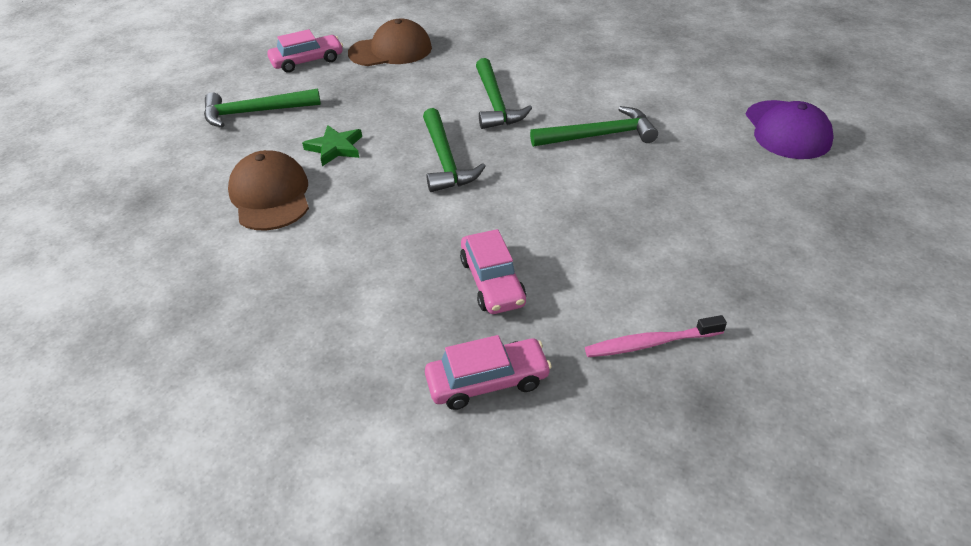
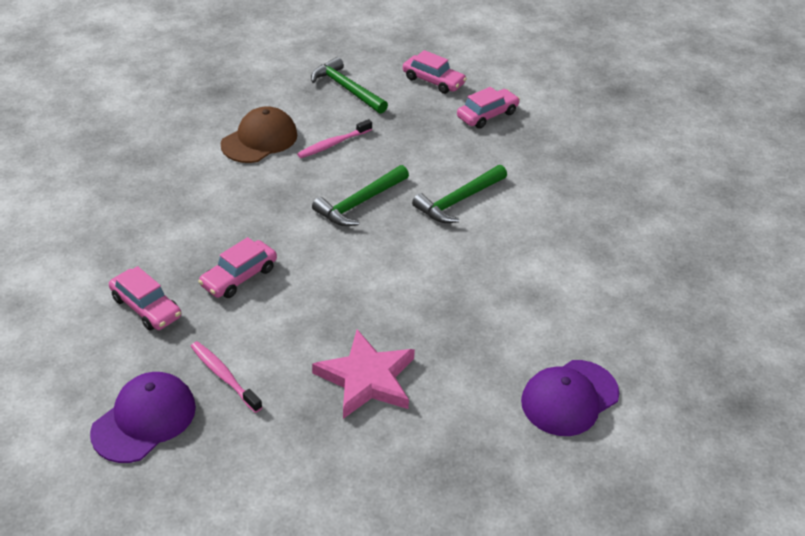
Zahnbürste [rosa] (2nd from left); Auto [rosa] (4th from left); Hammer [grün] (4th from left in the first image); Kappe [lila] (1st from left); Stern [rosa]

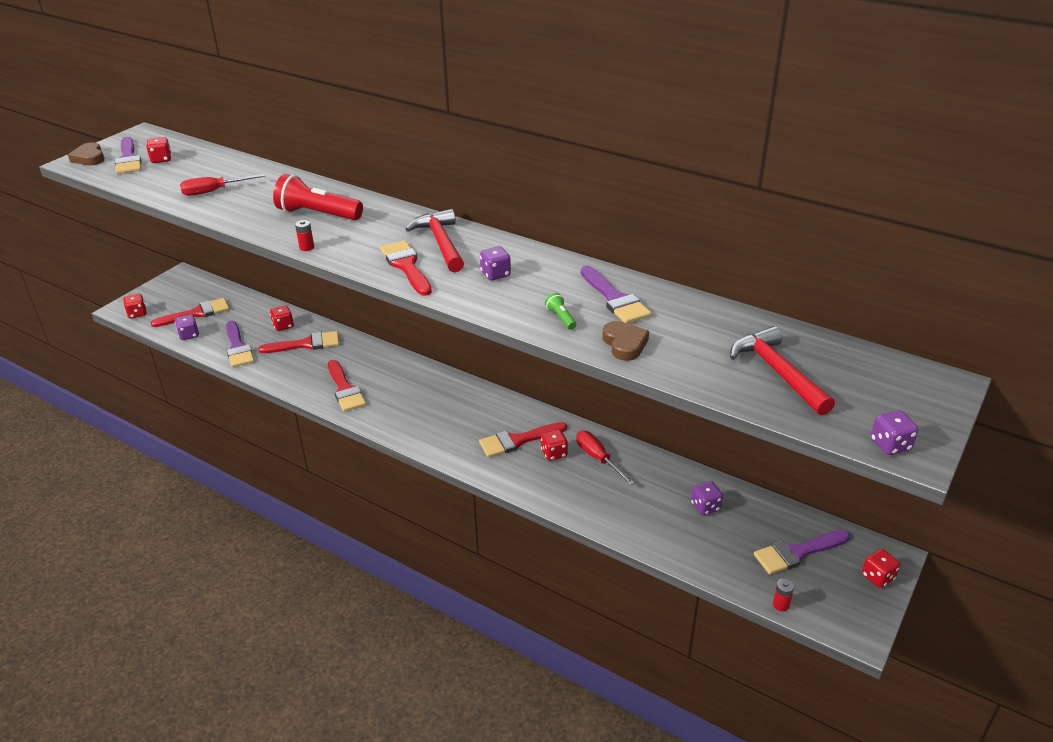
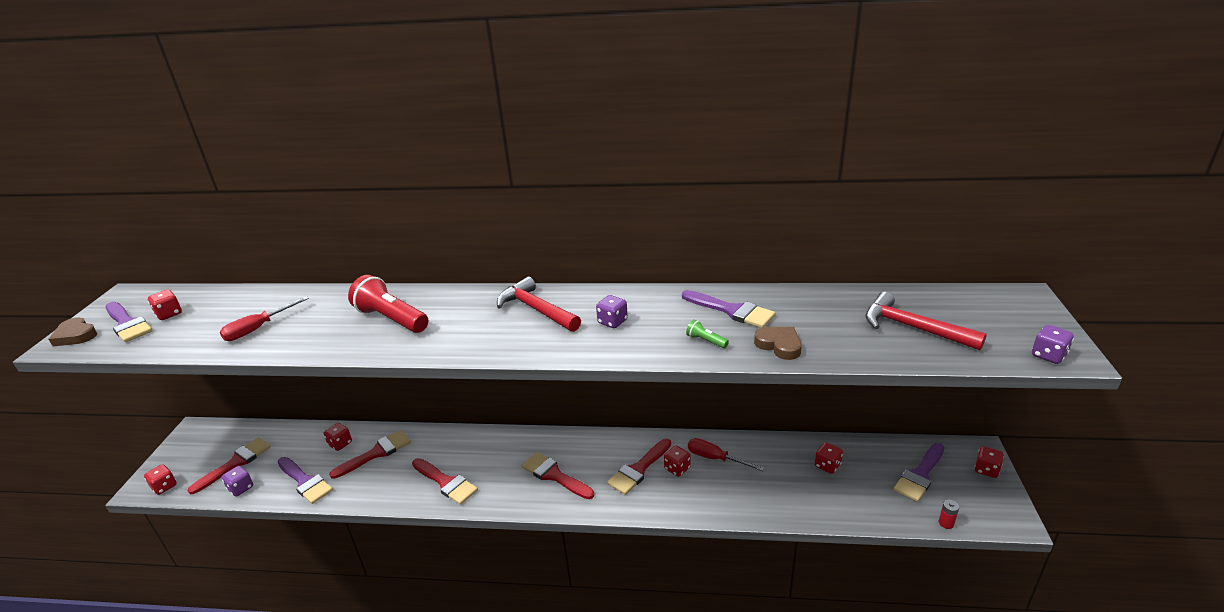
Taschenlampe [rot]; Batterie [rot] (1st from left in the first image); Pinsel [rot] (4th from left); Spielwürfel [rot] (5th from left)

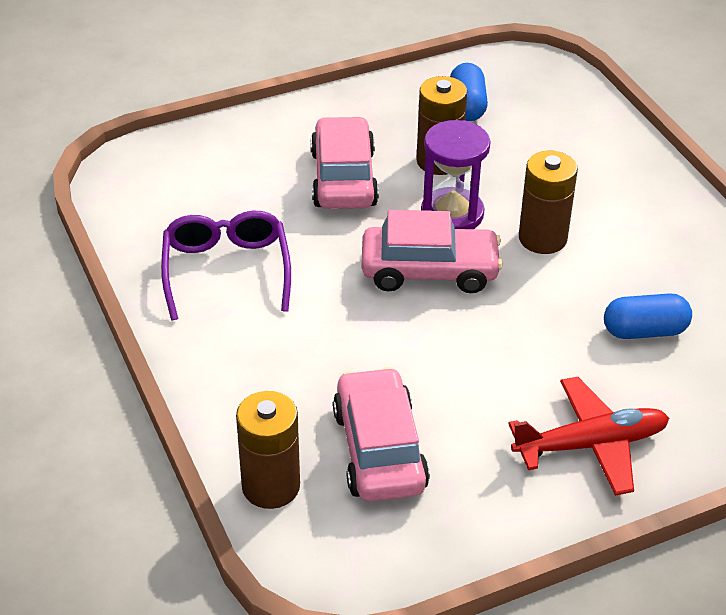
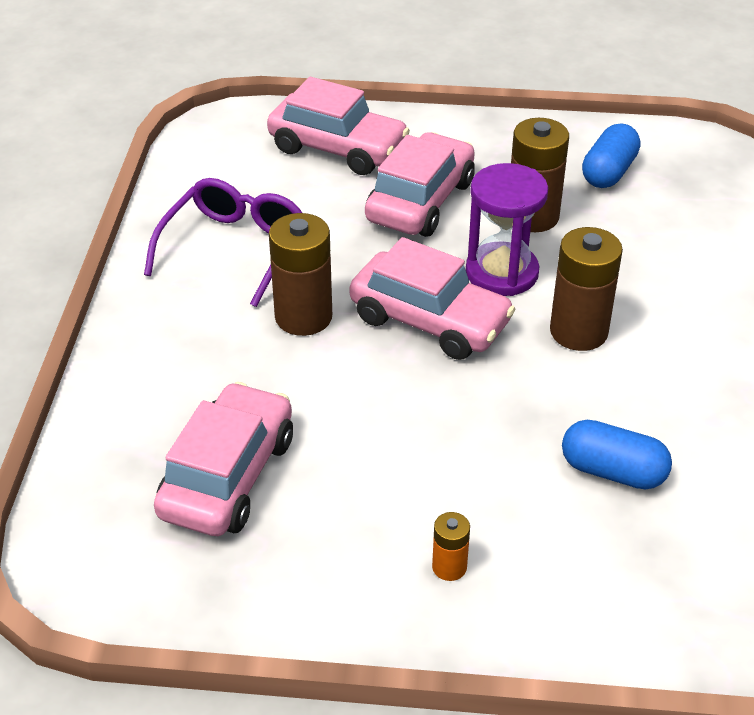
Batterie [braun] (1st from left); Batterie [orange]; Auto [rosa] (2nd from left)

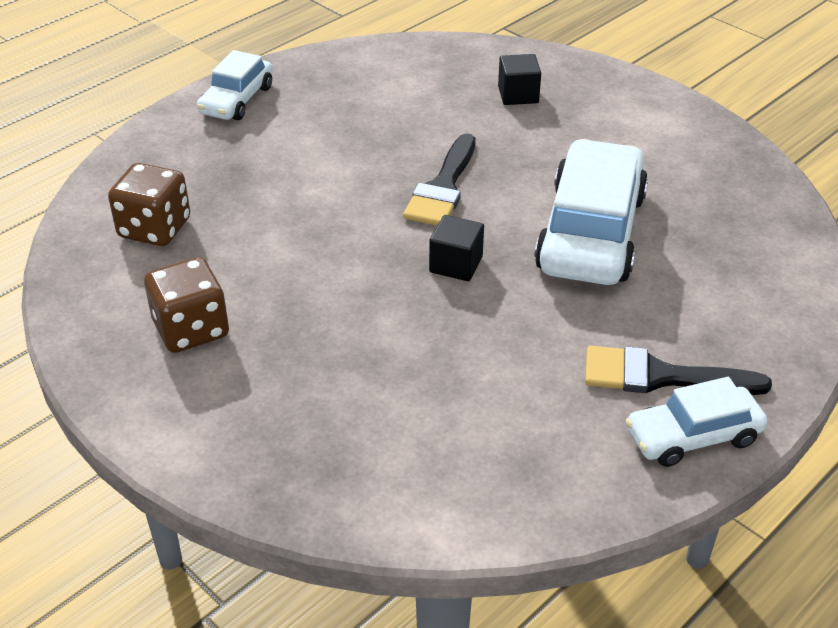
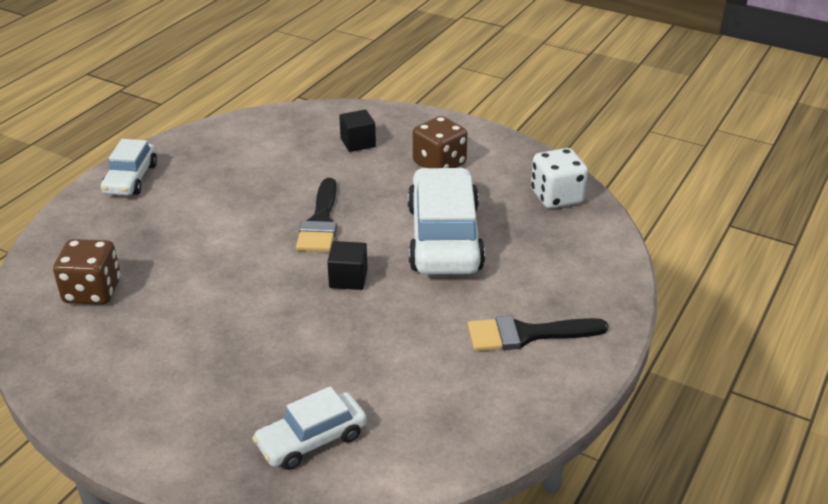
Spielwürfel [braun] (2nd from left); Auto [weiß] (2nd from left); Spielwürfel [weiß]

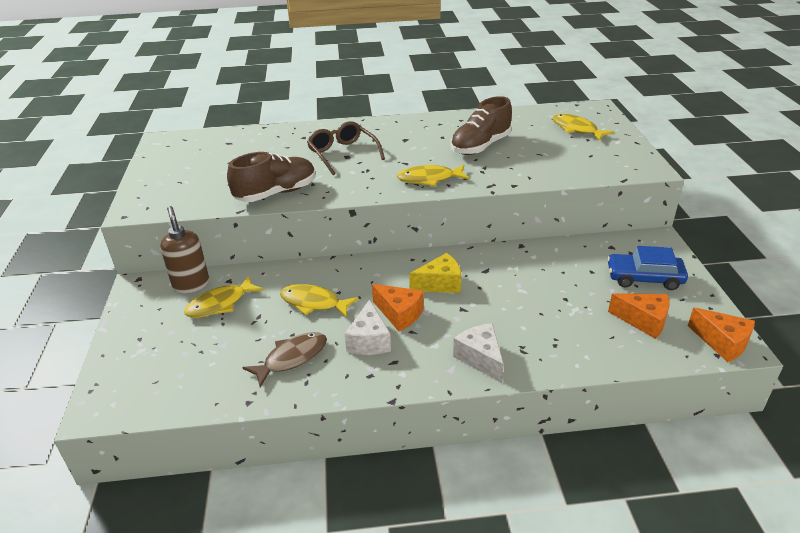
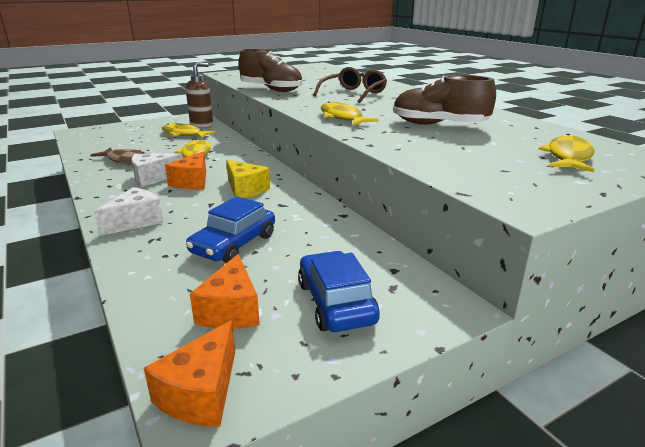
Auto [blau] (1st from left)

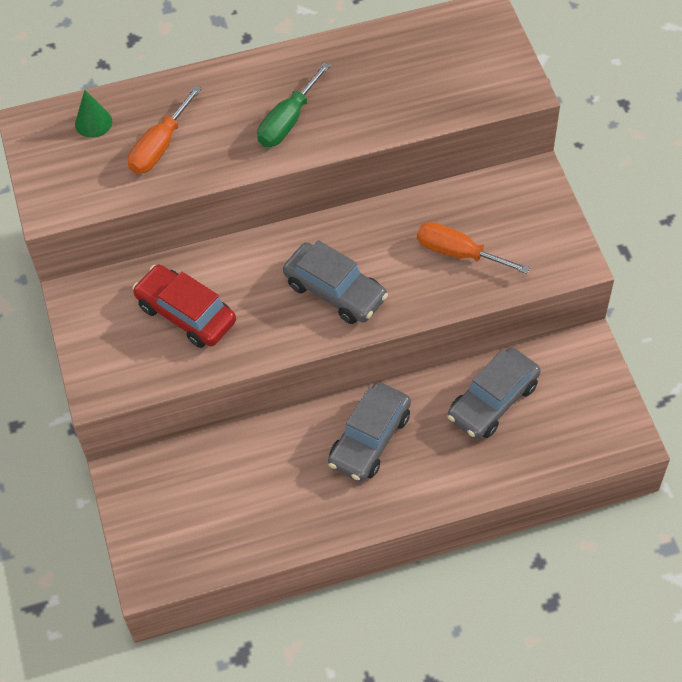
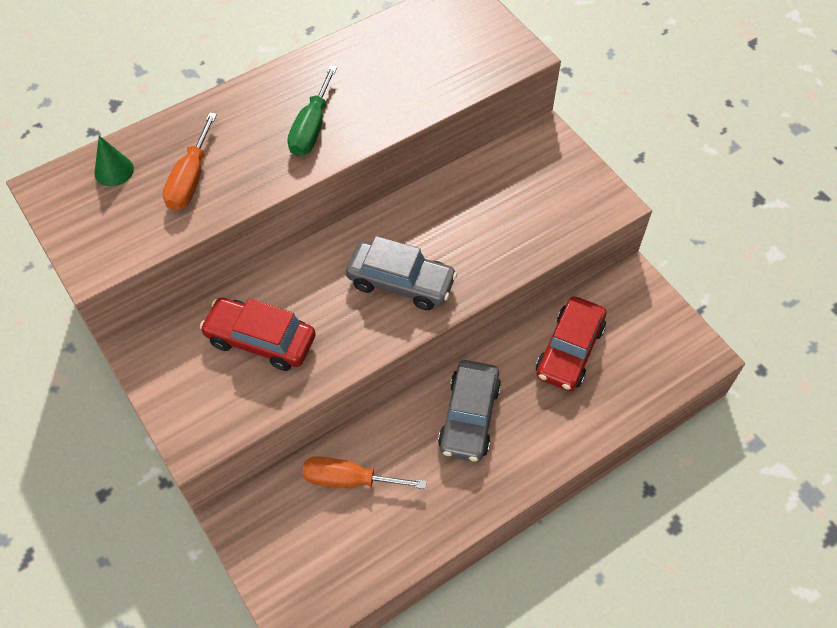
Schraubenzieher [orange] (2nd from left); Auto [rot] (2nd from left)

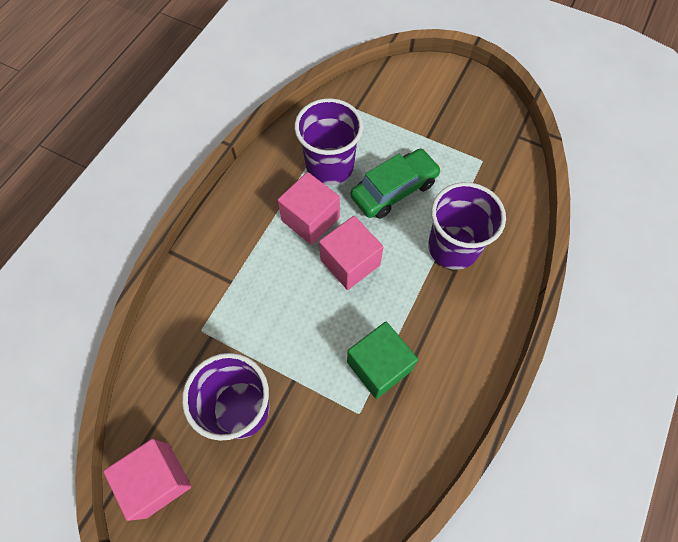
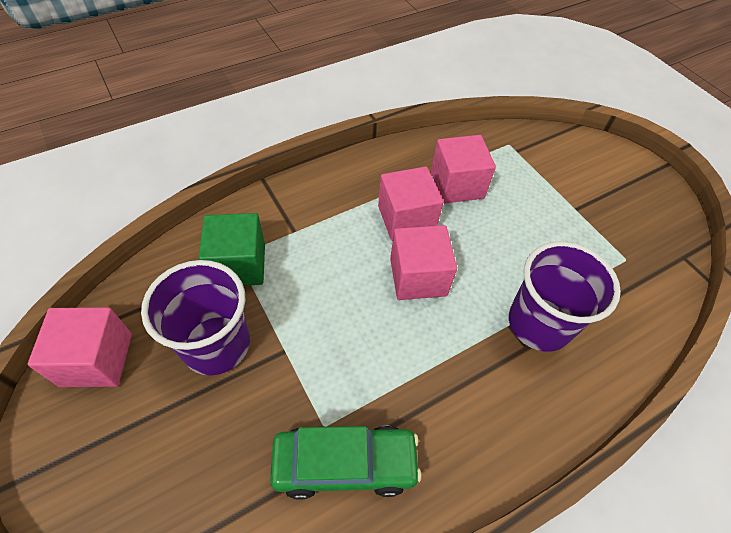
Kubus [rosa] (4th from left); Kubus [grün]; Auto [grün]

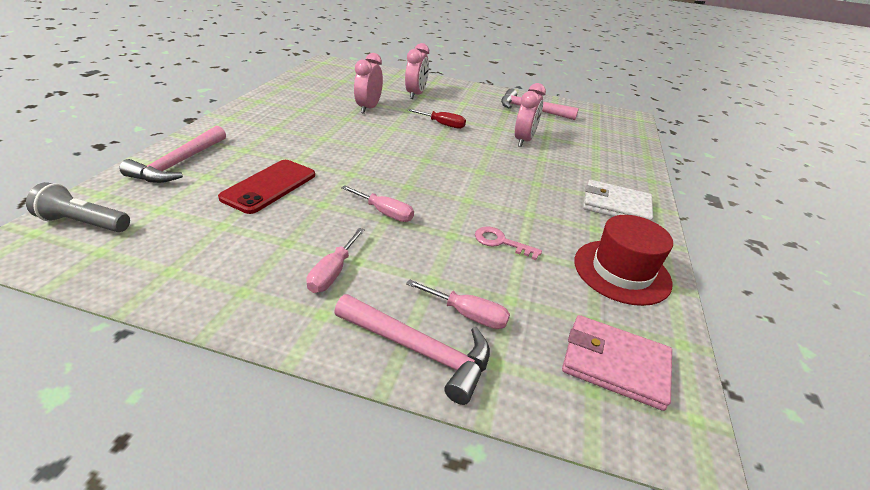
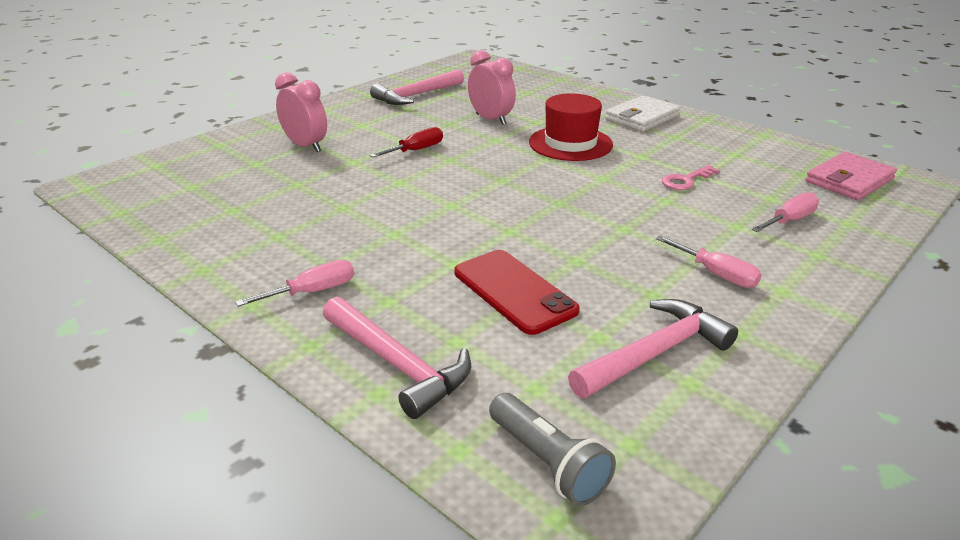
Taschenlampe [grau]; Hammer [rosa] (3rd from left); Schraubenzieher [rosa] (1st from left); Wecker [rosa] (1st from left in the first image); Hut [rot]

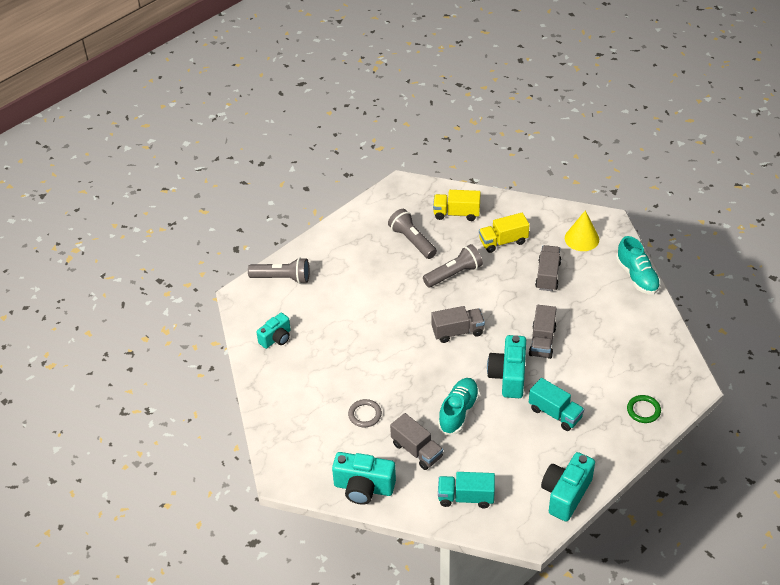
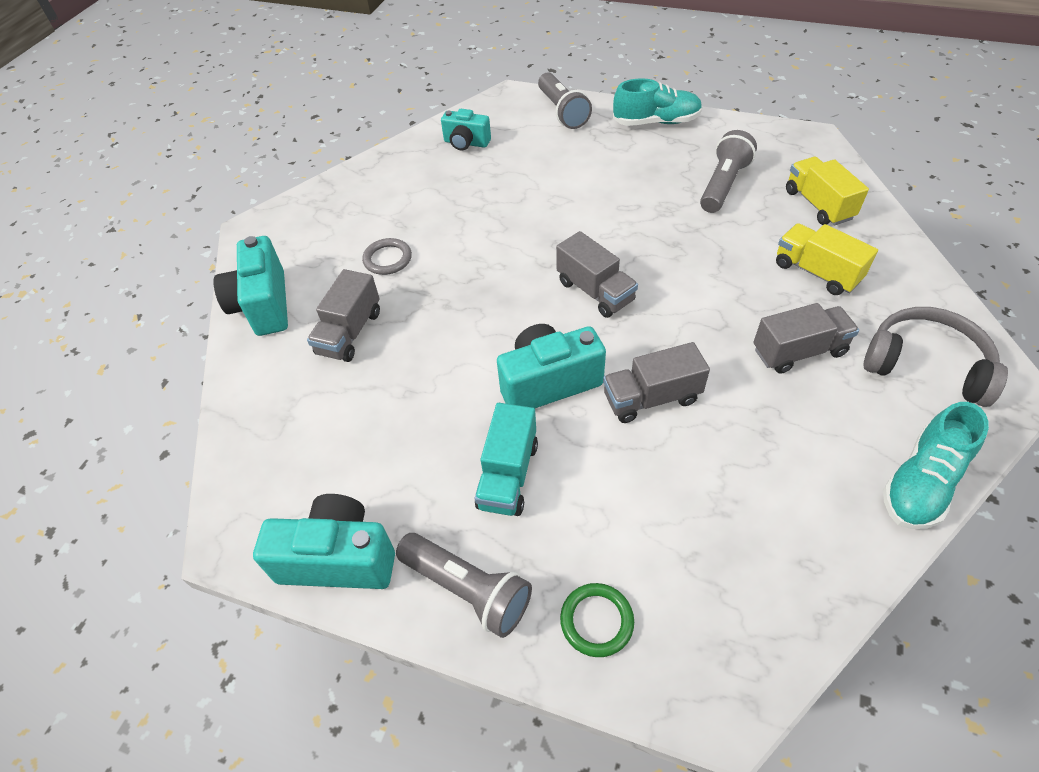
Taschenlampe [grau] (1st from left); Schuh [türkis] (1st from left); Lastwagen [türkis] (1st from left in the first image); Kopfhörer [grau]

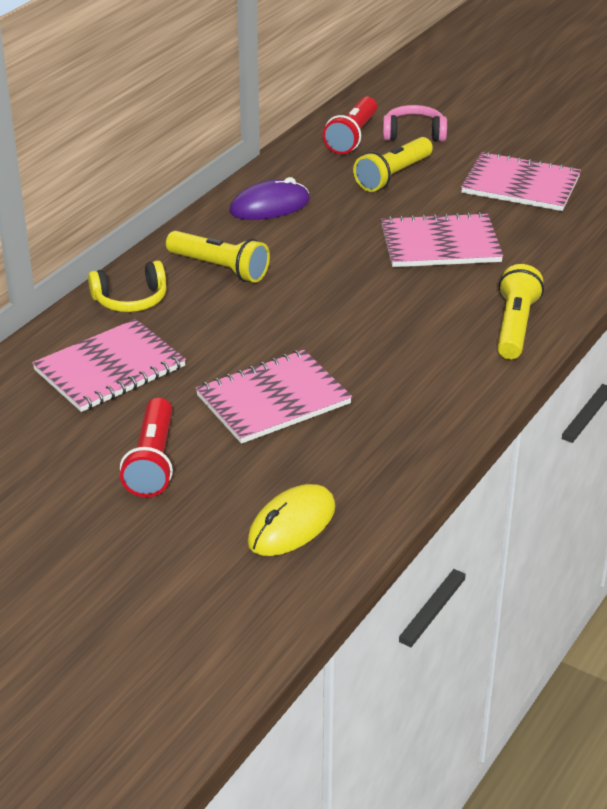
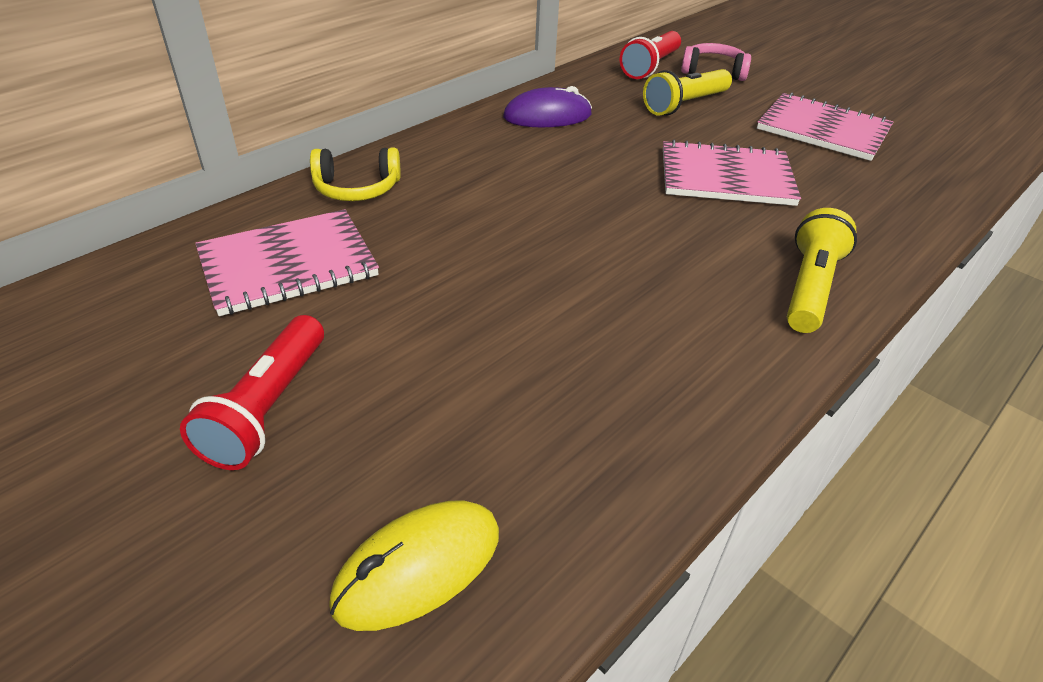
Taschenlampe [gelb] (1st from left in the first image); Notizbuch [rosa] (2nd from left in the first image)

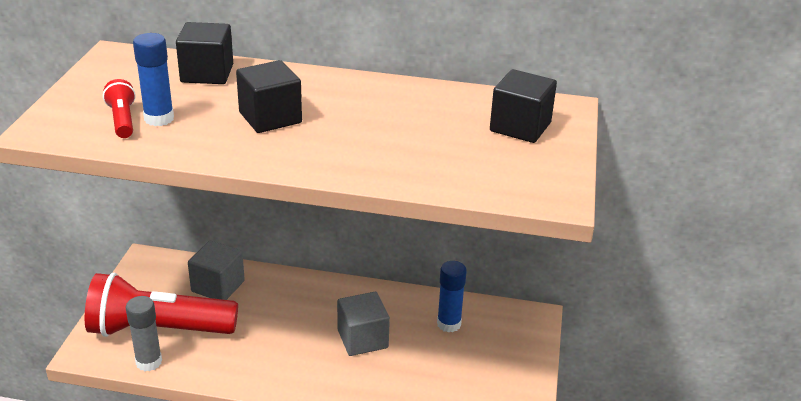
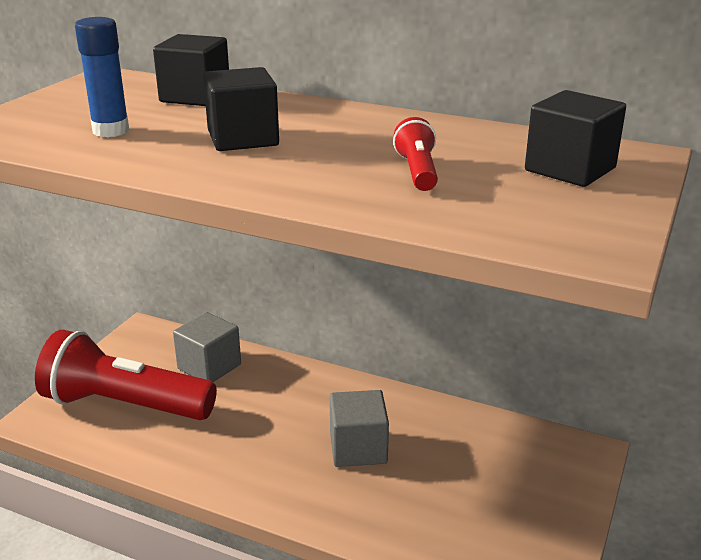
Taschenlampe [rot] (2nd from left); Klebestift [grau]; Klebestift [blau] (2nd from left in the first image)

